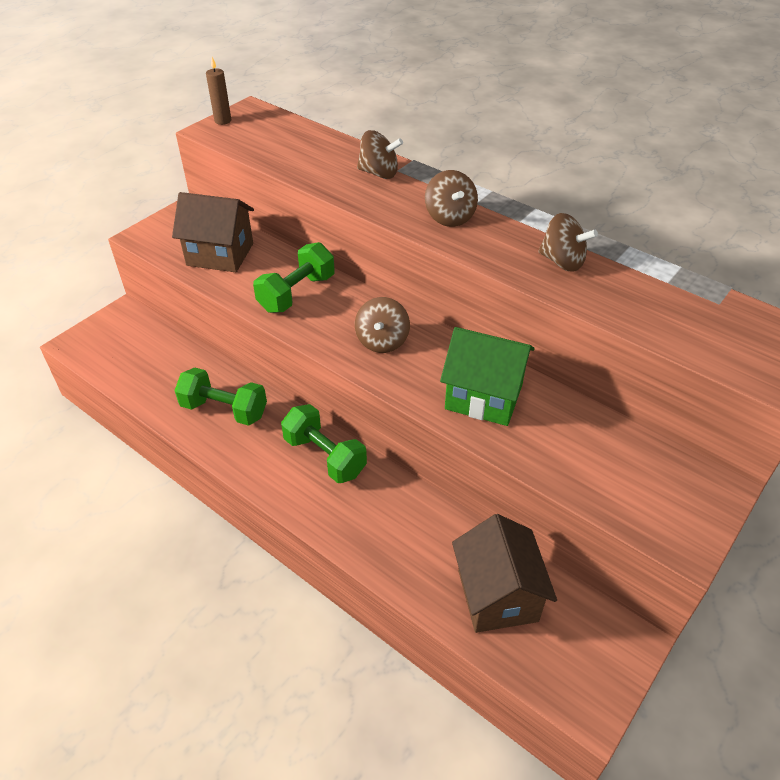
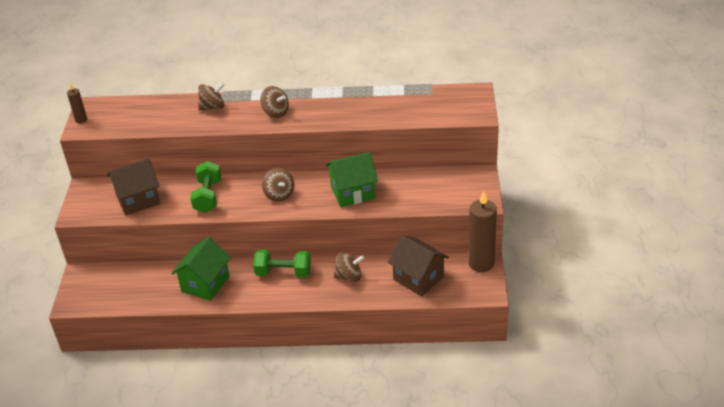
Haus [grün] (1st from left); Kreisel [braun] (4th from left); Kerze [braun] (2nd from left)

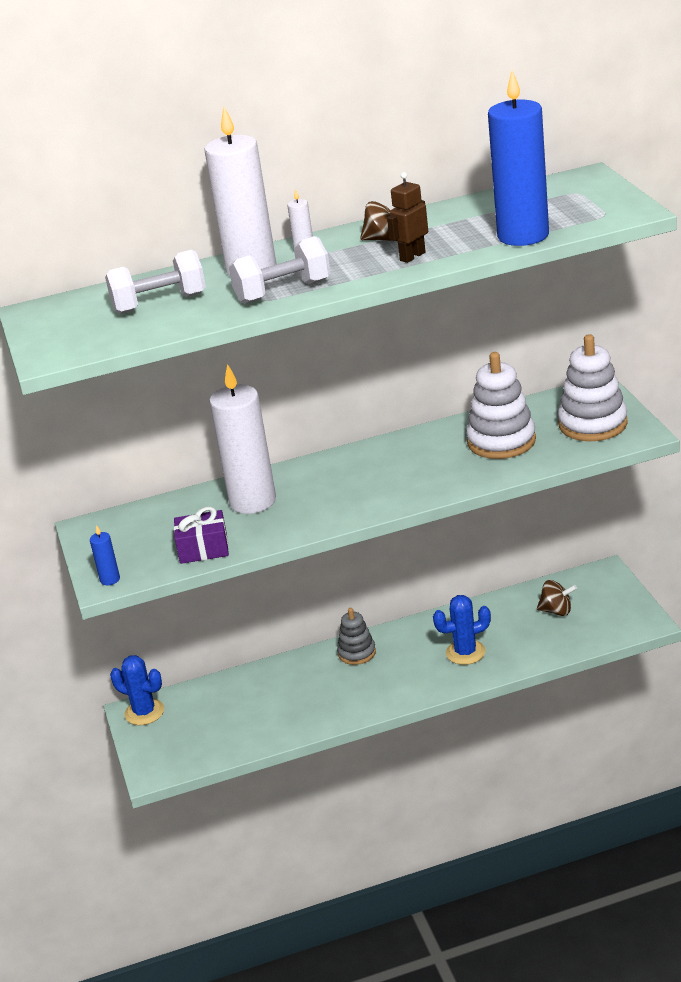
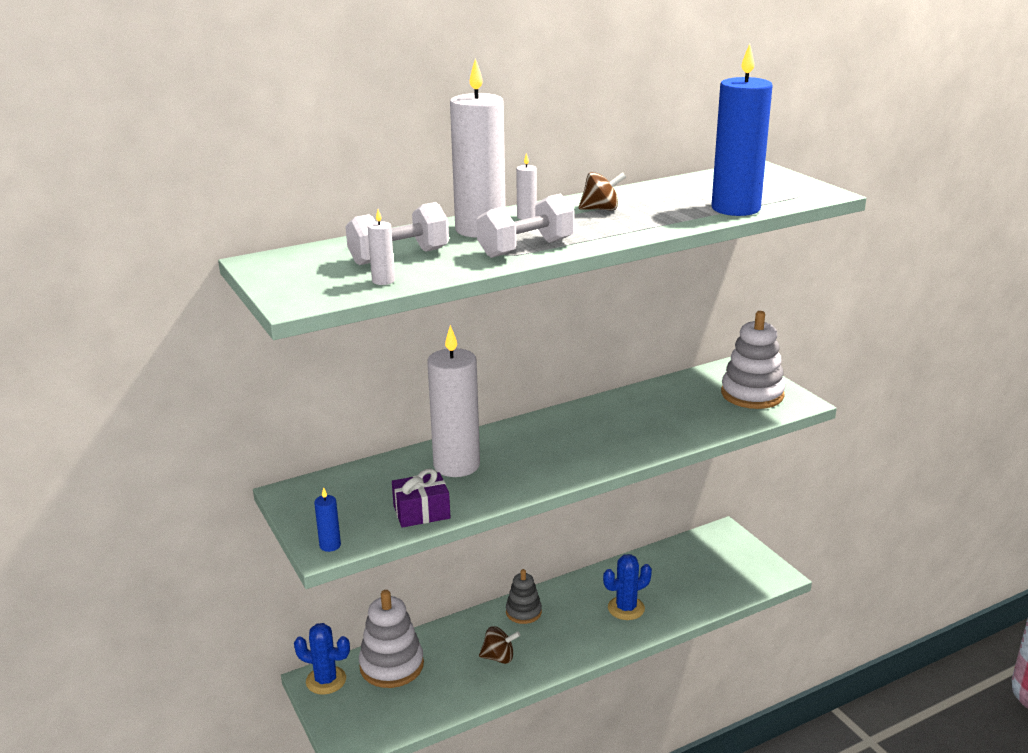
Roboter [braun]; Stapelspielzeug [weiß] (1st from left); Kreisel [braun] (1st from left); Kerze [weiß] (1st from left)

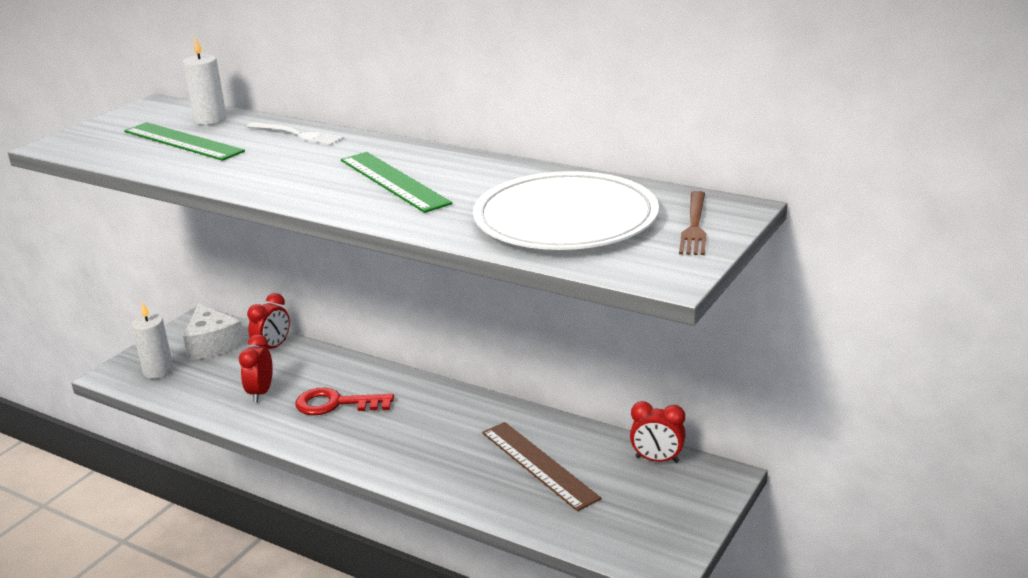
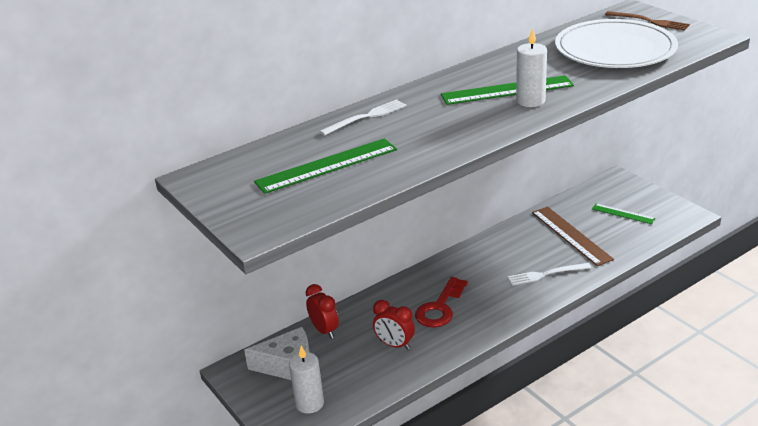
Kerze [weiß] (2nd from left); Lineal [braun]; Wecker [rot] (3rd from left in the first image); Gabel [weiß] (2nd from left); Lineal [grün] (3rd from left)

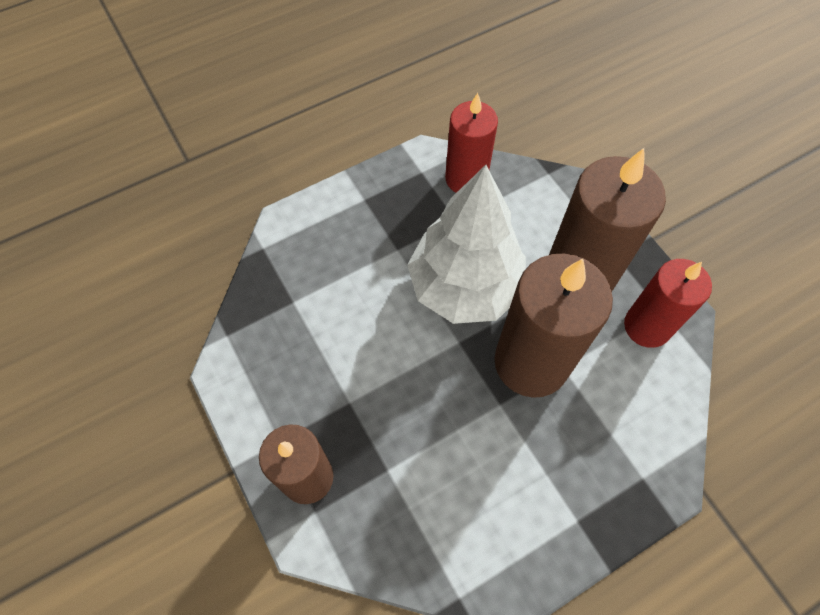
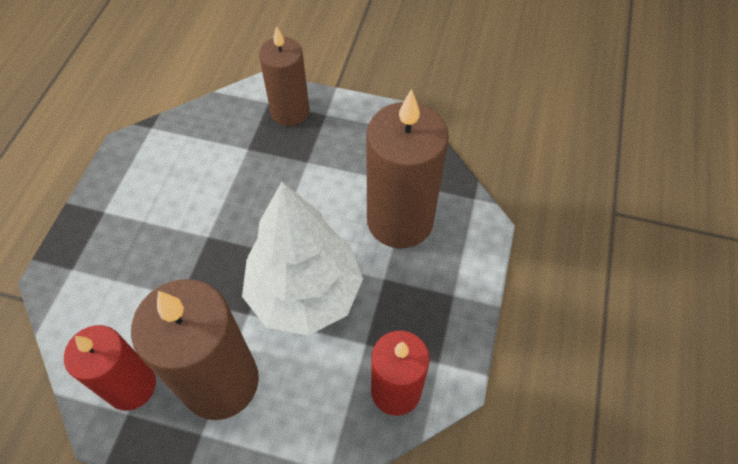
Kerze [braun] (3rd from left)

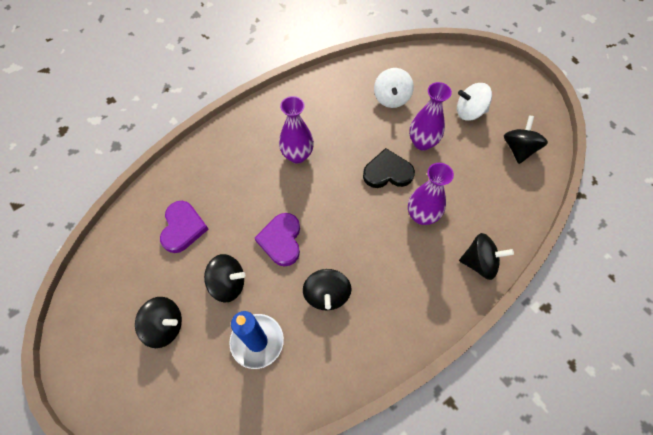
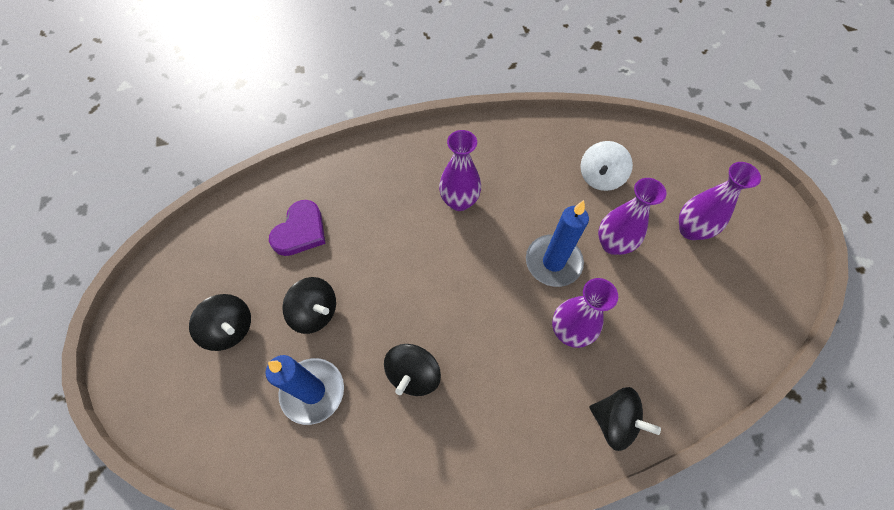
Herz [lila] (2nd from left in the first image); Kerze [blau] (2nd from left); Vase [lila] (4th from left); Kreisel [schwarz] (5th from left in the first image)

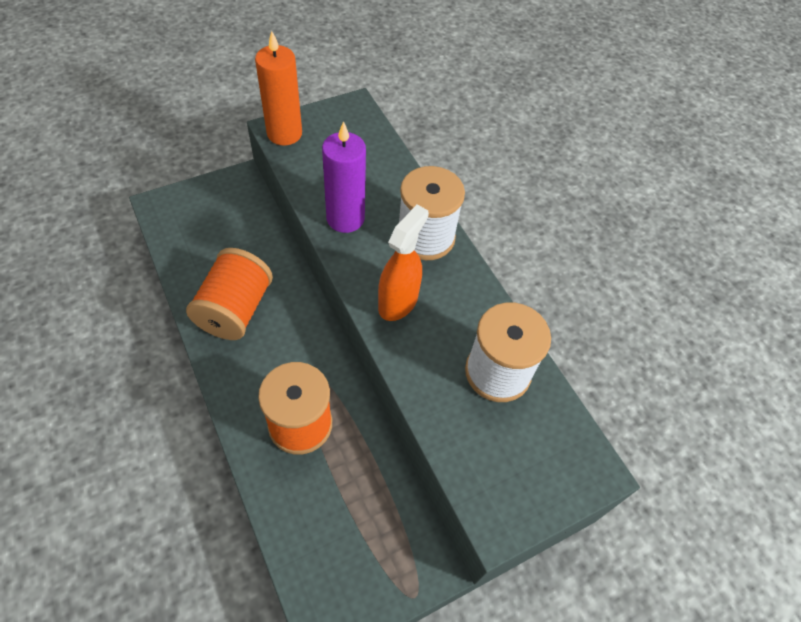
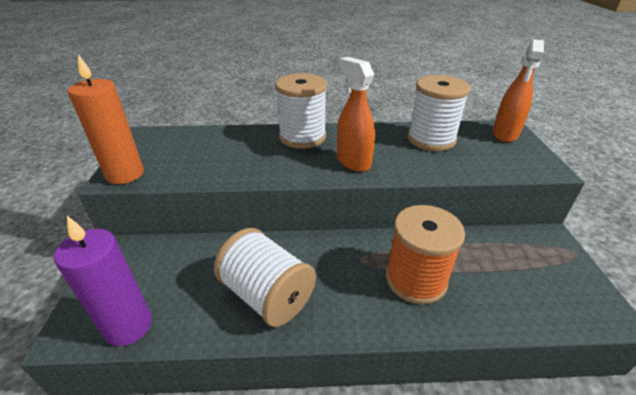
Garnrolle [weiß] (1st from left); Kerze [lila]; Sprühflasche [orange] (2nd from left)

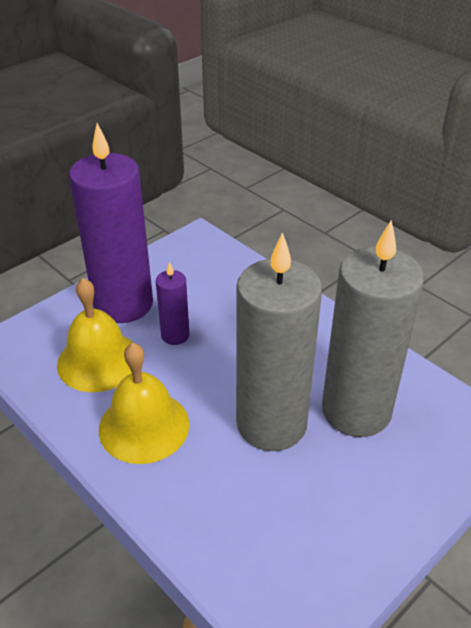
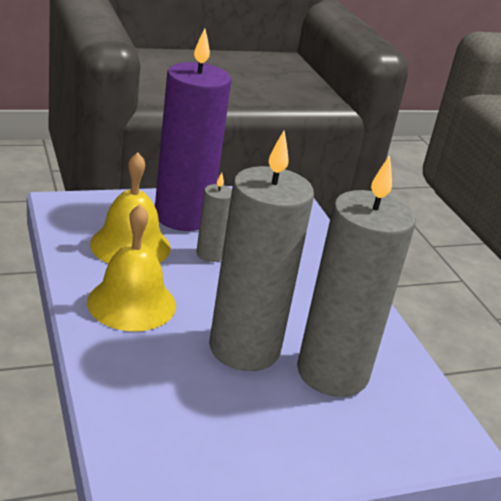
Kerze [grau] (1st from left)

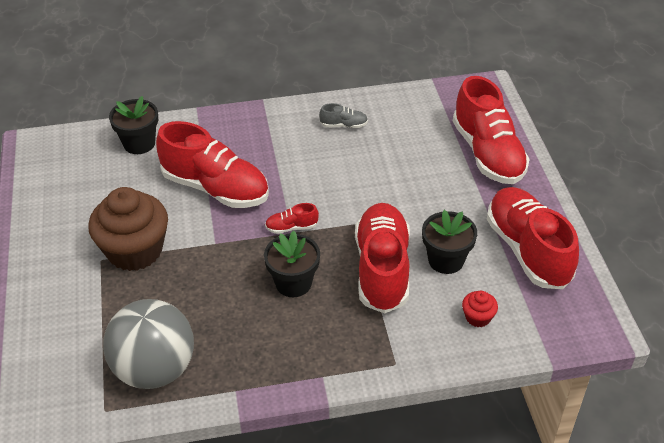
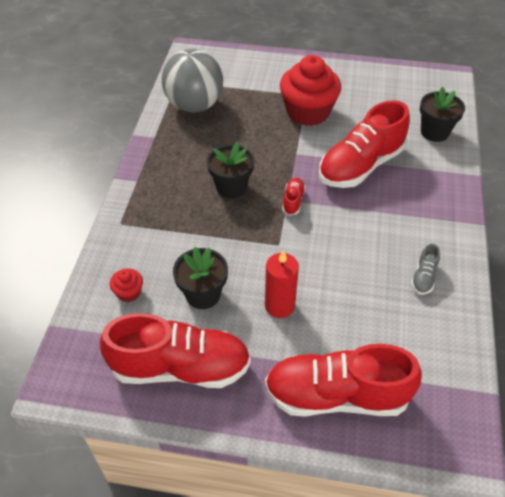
Muffin [rot] (2nd from left); Schuh [rot] (3rd from left in the first image); Kerze [rot]

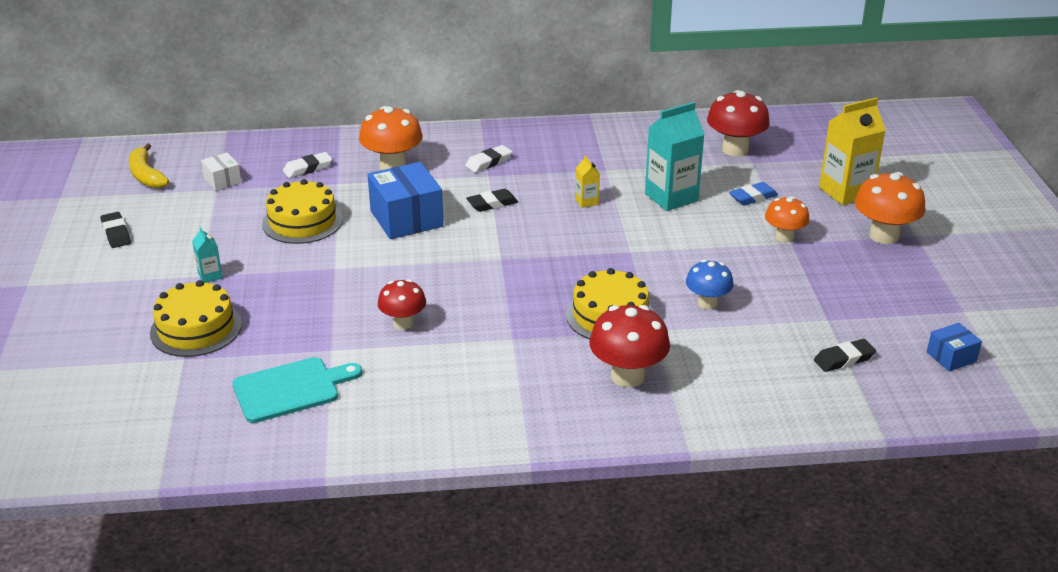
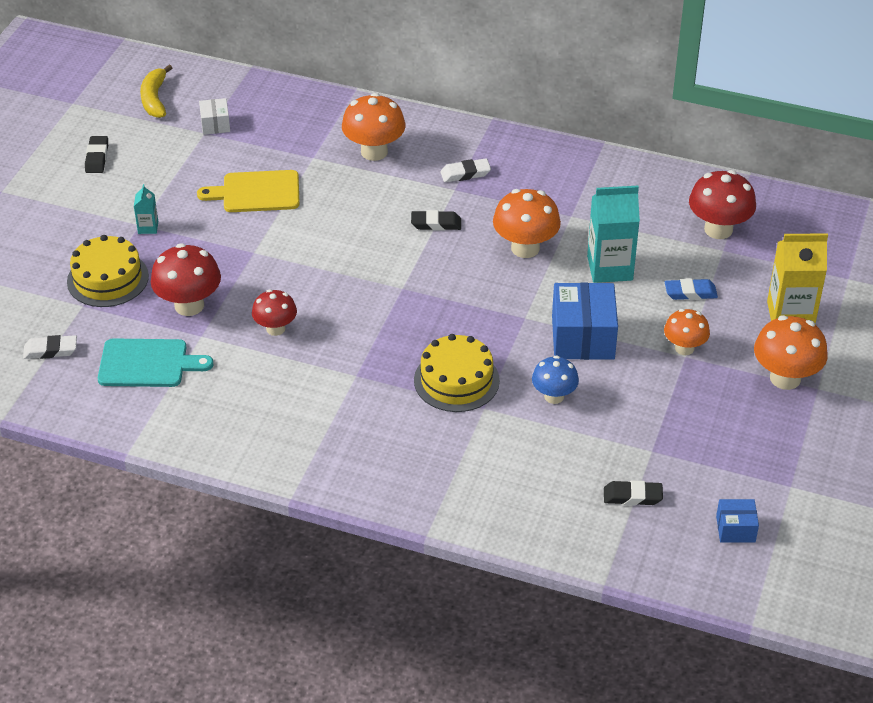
Schneidebrett [gelb]; Radiergummi [weiß] (1st from left); Schachtel [blau] (1st from left); Pilz [orange] (2nd from left); Pilz [rot] (1st from left)

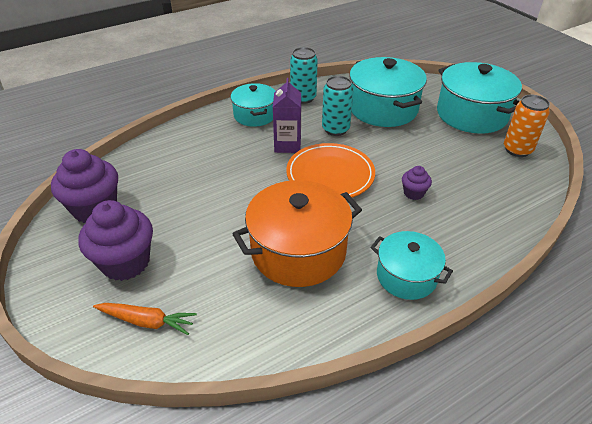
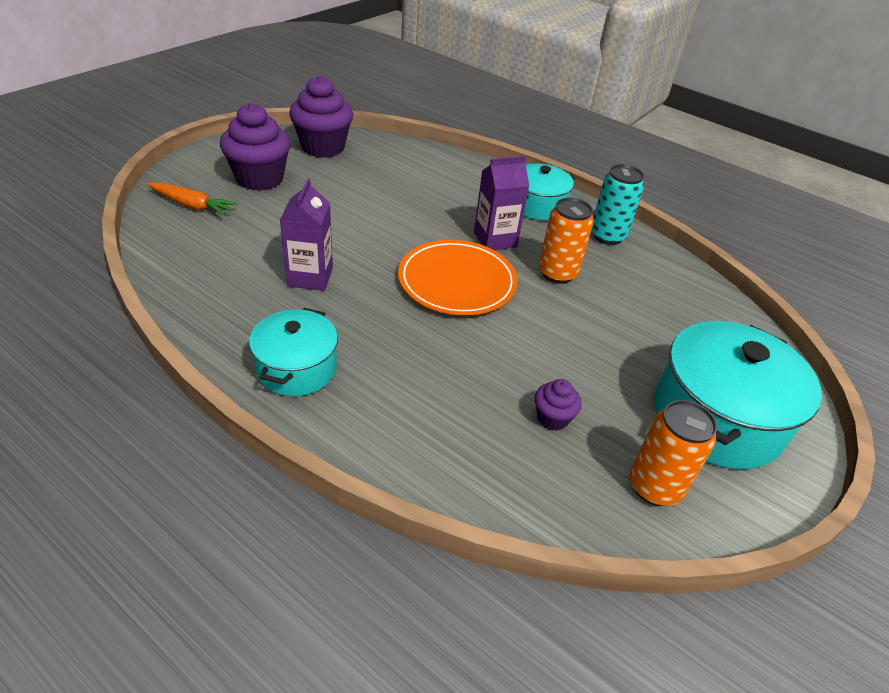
Karotte [orange]; Getränkekarton [lila] (1st from left); Dose [orange] (1st from left); Kochtopf [türkis] (2nd from left in the first image); Muffin [lila] (3rd from left)

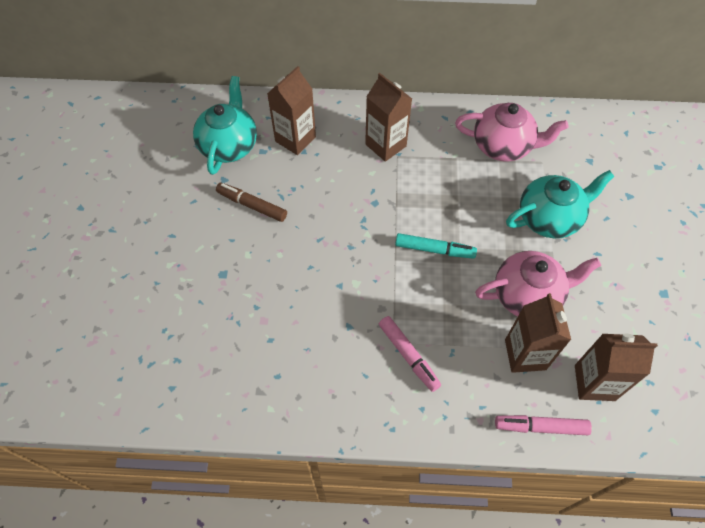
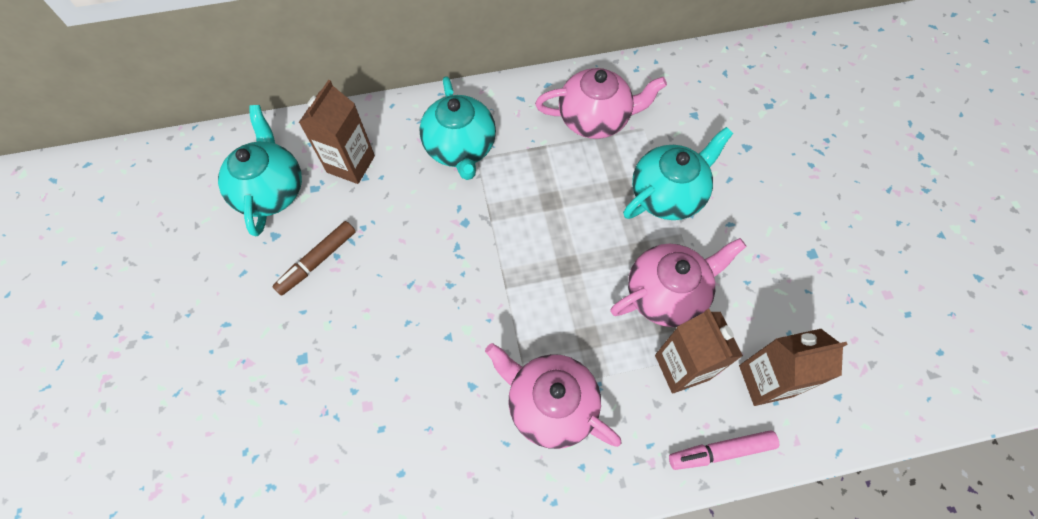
Filzstift [braun]; Teekanne [türkis] (2nd from left); Teekanne [rosa] (1st from left); Filzstift [türkis]

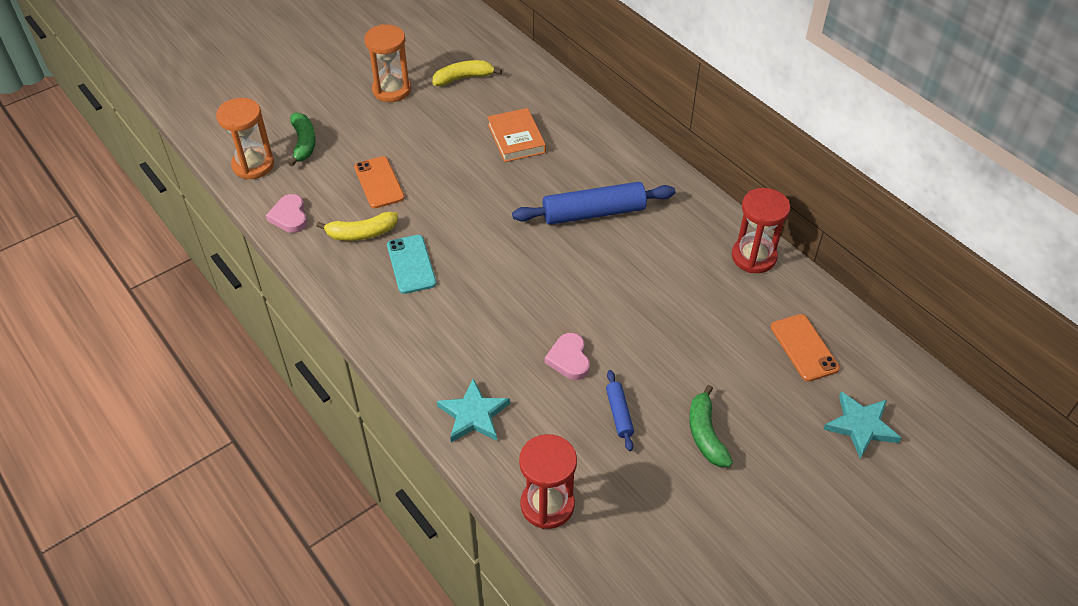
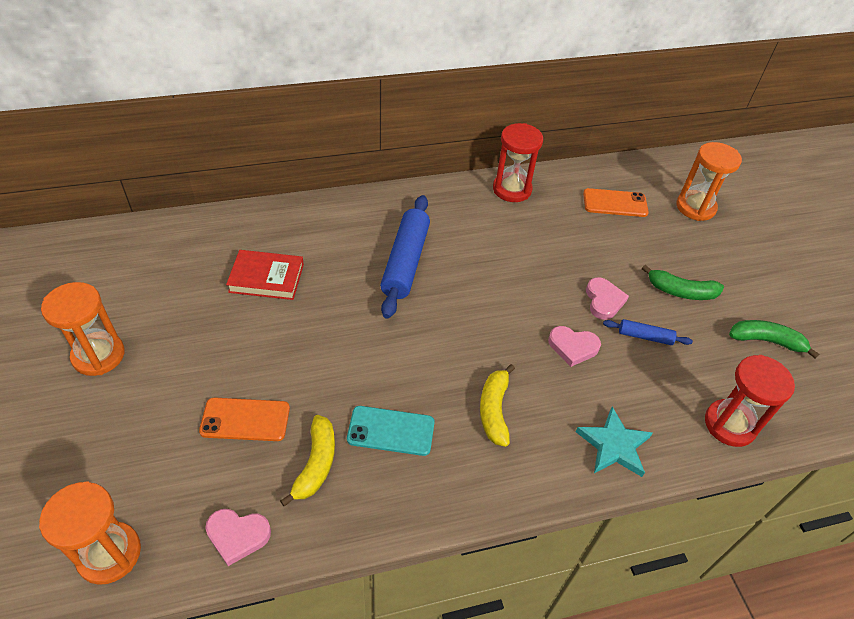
Banane [grün] (2nd from left); Banane [gelb] (2nd from left); Buch [rot]; Sanduhr [orange] (3rd from left); Herz [rosa] (3rd from left)

